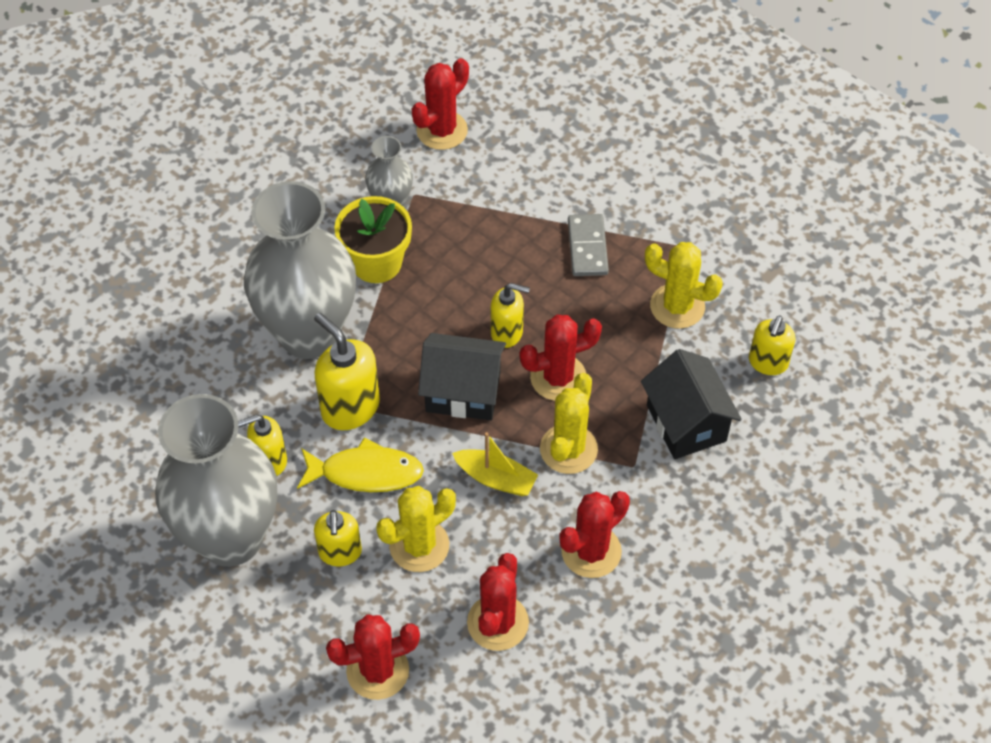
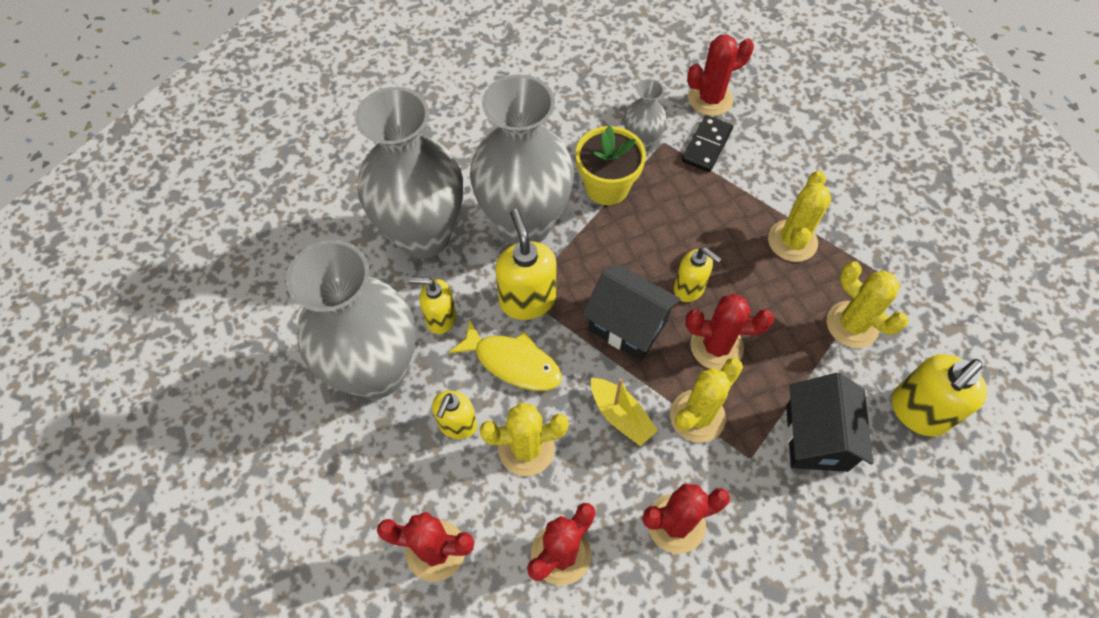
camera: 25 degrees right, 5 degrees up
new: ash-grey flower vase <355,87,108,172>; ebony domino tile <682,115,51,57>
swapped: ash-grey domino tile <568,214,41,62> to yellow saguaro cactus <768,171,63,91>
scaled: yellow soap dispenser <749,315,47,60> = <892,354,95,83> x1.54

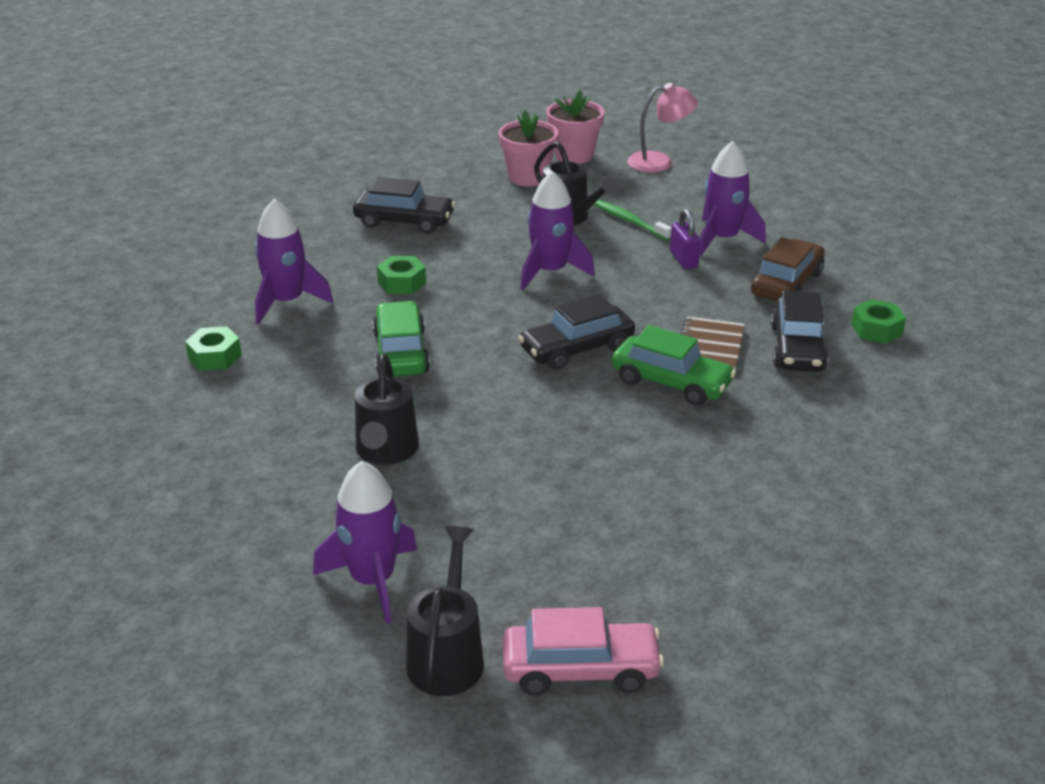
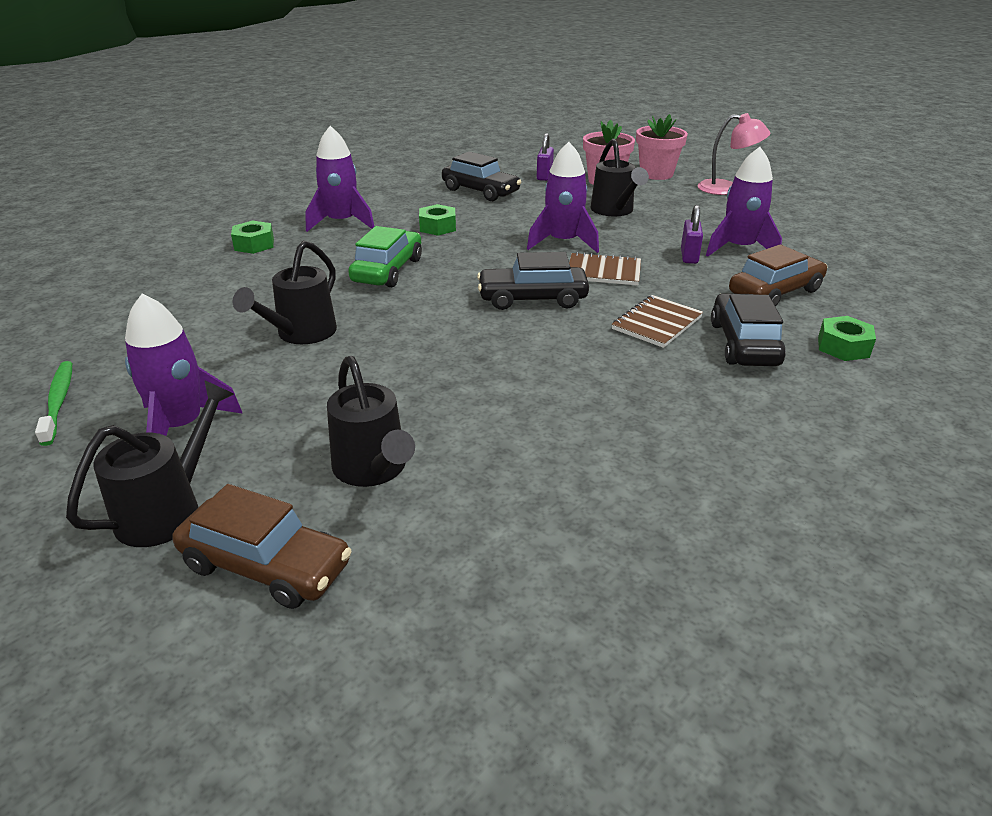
camera: 25 degrees right, 0 degrees up
gone: leaf-green toy car <612,325,124,81>
new: ebony watering can <327,356,88,131>; purple padlock <537,133,17,48>; brown notepad <569,252,72,33>
shifted: leaf-green toothbrush <593,200,78,41> to <35,361,37,85>
repainted: pink toy car <502,607,162,88> to brown toy car <172,484,180,125>
rotated: ebony toy car <771,291,58,81> = <711,293,75,73> 150 degrees clockwise

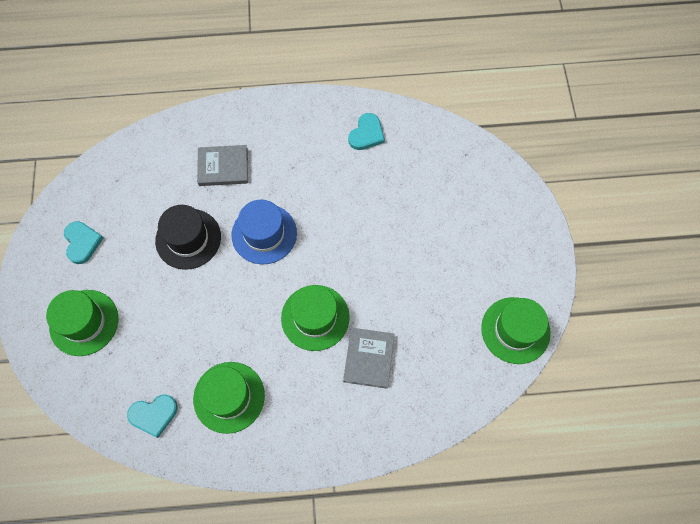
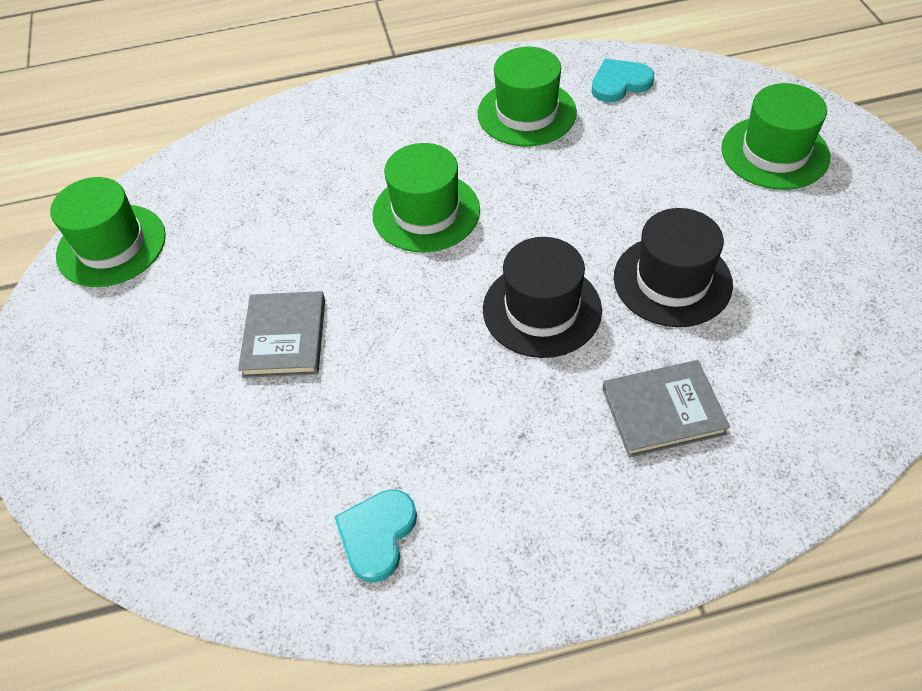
camera: 175 degrees right, 15 degrees down
gone: teal heart <64,221,40,43>
shifted: ash-grey hardback <343,328,52,61> to <238,291,87,87>
repainted: blue hat <232,199,65,65> to ebony hat <483,237,119,121>

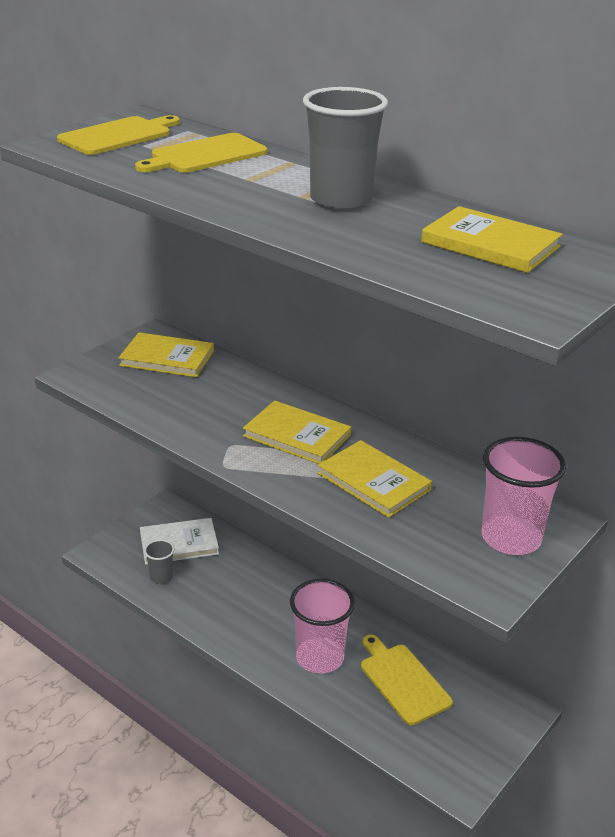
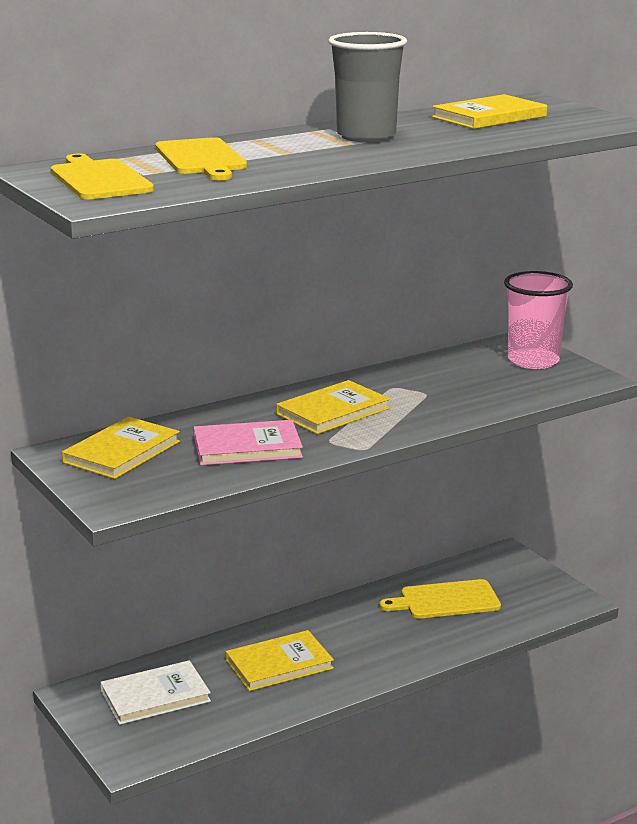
camera: 70 degrees left, 10 degrees down
gone: ash-grey beaker <144,539,31,45>; pink beaker <290,579,65,95>
new: pink hardback <193,420,110,45>
shifted: yellow hardback <318,440,114,78> to <226,630,108,61>
rotated: white hardback <140,518,79,47> = <100,660,111,65> 60 degrees clockwise

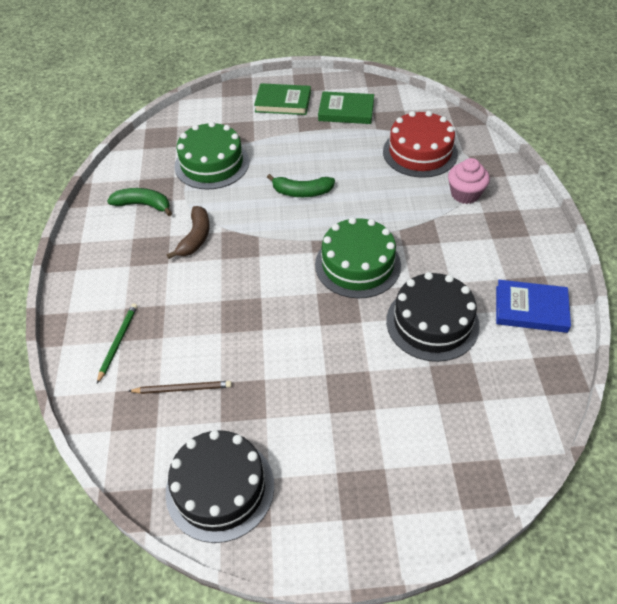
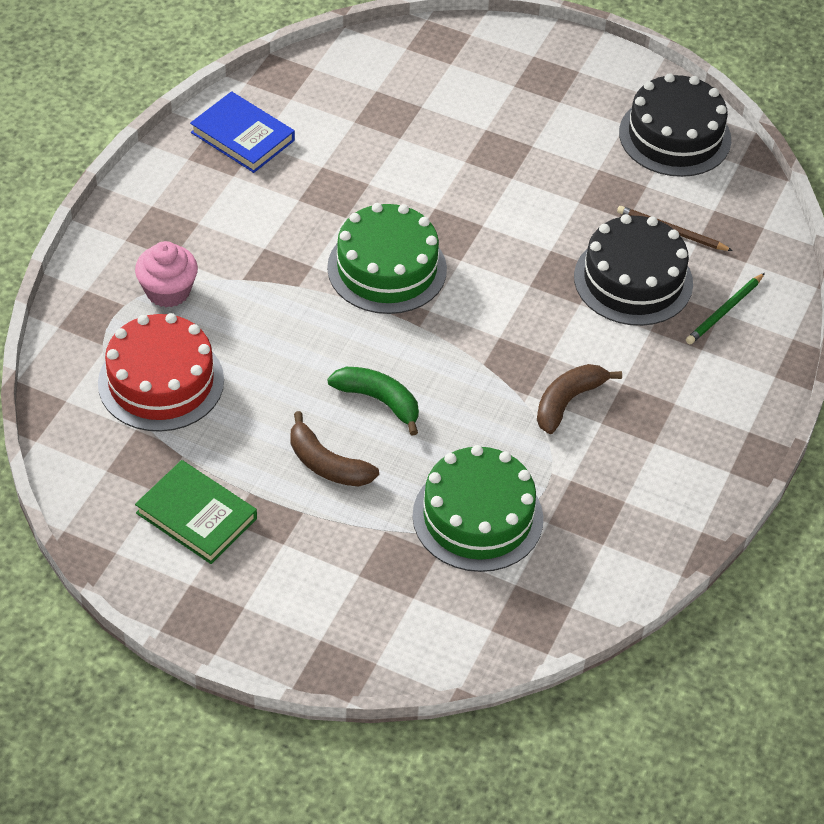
camera: 155 degrees left, 0 degrees up
gone: leaf-green banana <107,188,65,28>; leaf-green hardback <254,83,57,32>
new: brown banana <291,411,88,76>
shifted: ebony cake <386,272,94,90> to <574,214,119,112>

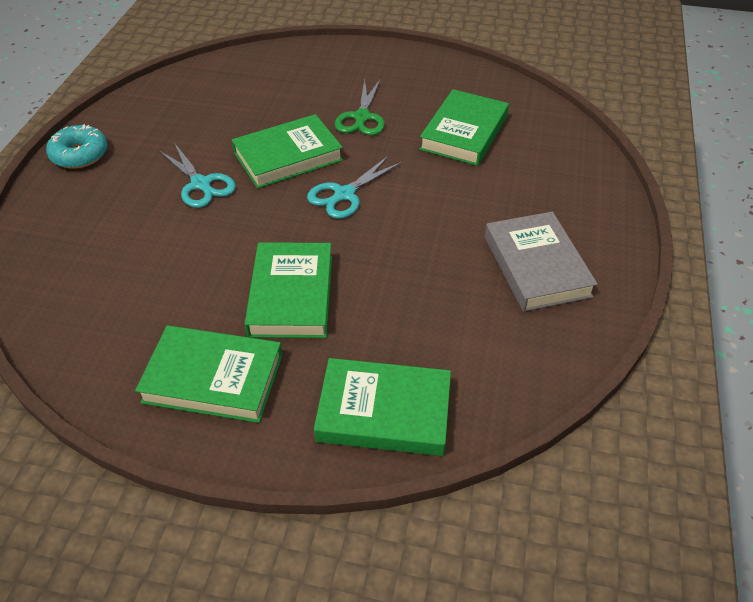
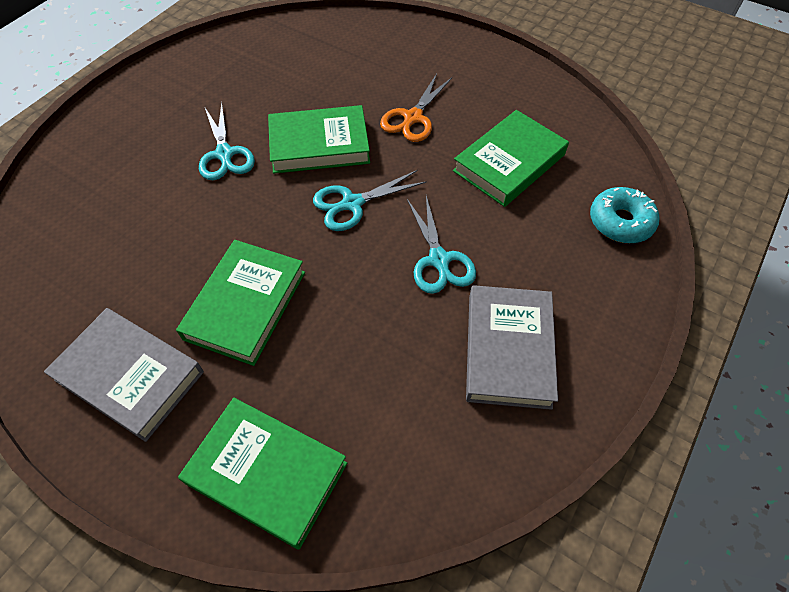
camera: 20 degrees right, 10 degrees up
new: teal scissors <407,196,69,98>
shifted: teal doughnut <46,124,62,45> to <590,187,69,56>
repainted: leaf-green hardback <135,325,148,98> to ash-grey hardback <44,308,160,134>; leaf-green scissors <335,80,50,56> to bright orange scissors <380,74,72,68>

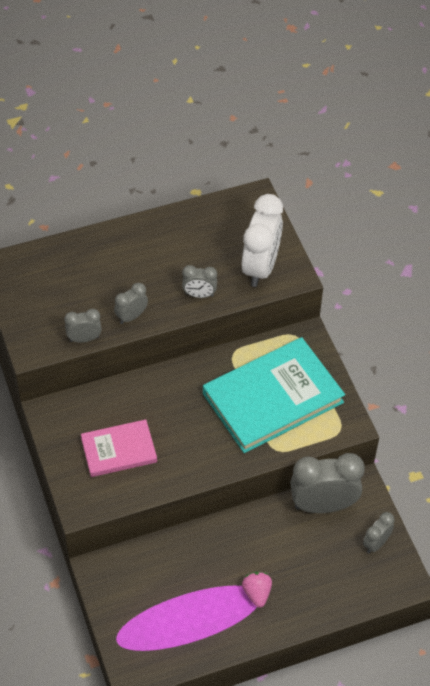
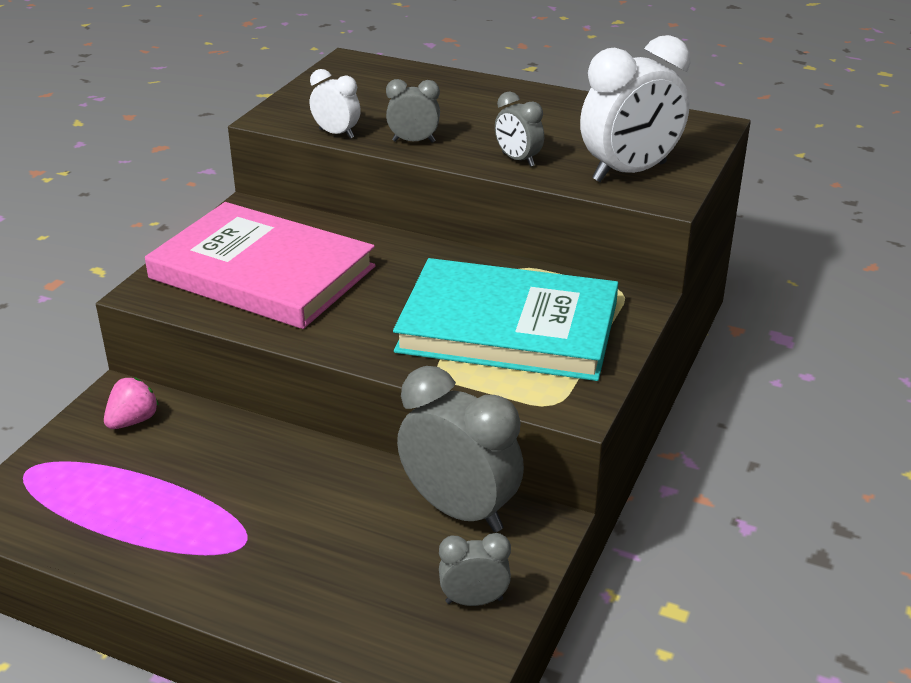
camera: 45 degrees right, 20 degrees down
shifted: pink toy strawberry <242,572,30,36> to <104,378,55,51>
repainted: ash-grey clock <64,309,38,33> to white clock <310,69,51,70>
scaled: pink hardback <81,419,76,58> = <145,202,231,127> x1.78

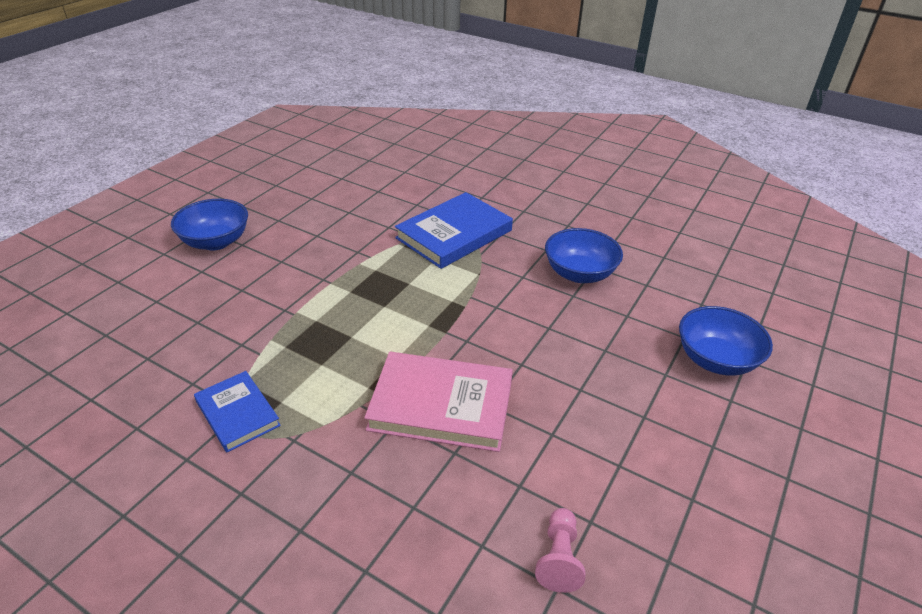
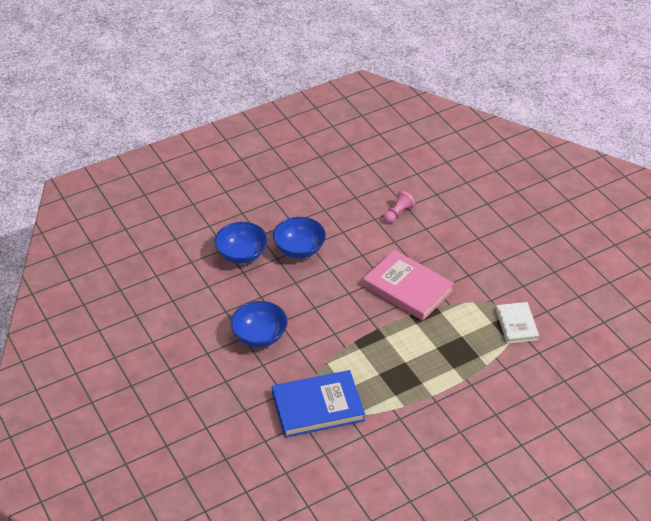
camera: 150 degrees left, 5 degrees up
shifted: blue serving bowl <171,199,77,51> to <273,217,53,41>
repainted: blue hardback <194,371,87,81> to white hardback <496,302,43,41>

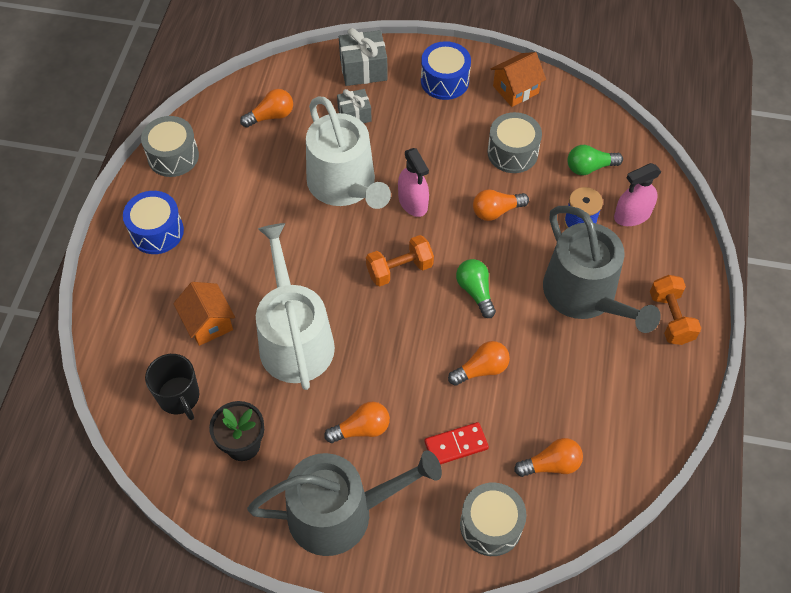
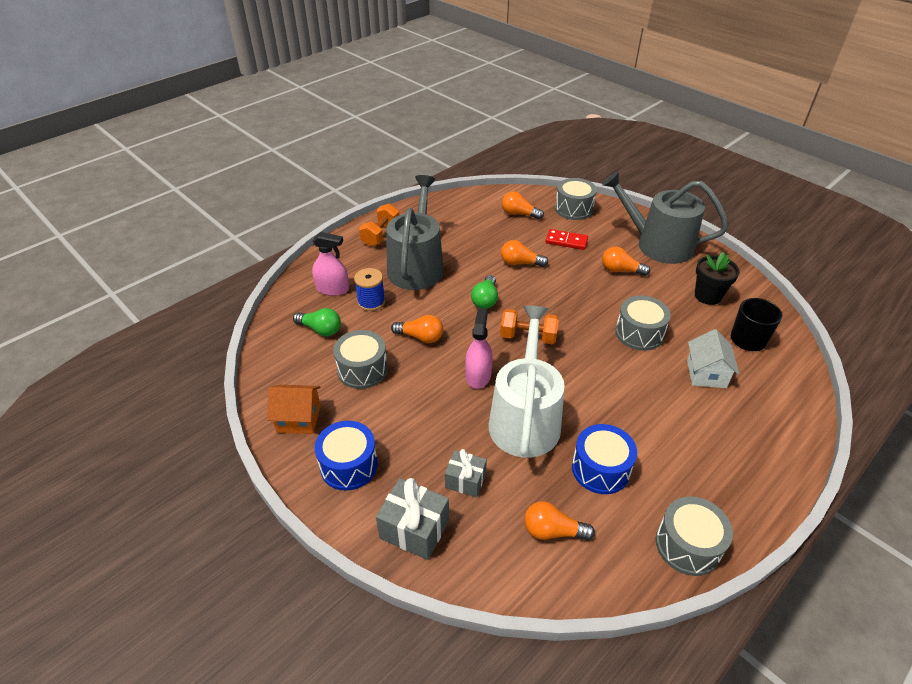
camera: 145 degrees left, 15 degrees down
shifted: blue snare drum <123,191,61,63> to <572,424,65,70>
swapped: white watering can <256,223,79,167> to ash-grey snare drum <615,296,56,55>
repainted: bright orange toy house <173,282,62,64> to white toy house <687,329,52,59>

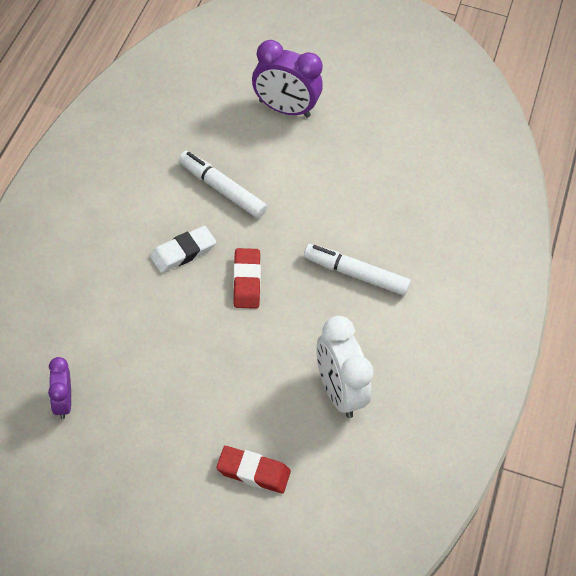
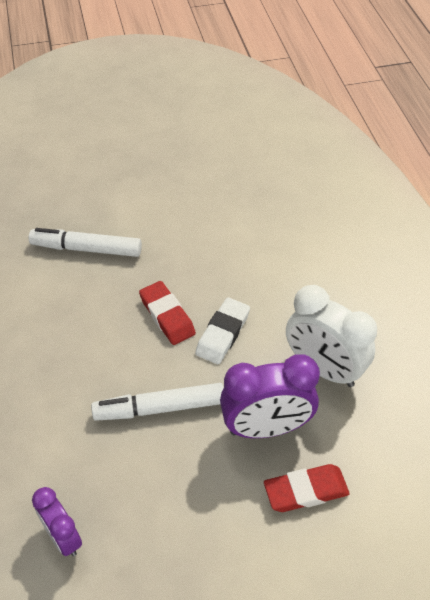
camera: 25 degrees left, 5 degrees down
shifted: white marker <304,244,107,52> to <91,383,133,38>; white gum eraser <150,226,66,47> to <195,297,55,67>; purple clock <252,40,71,78> to <220,354,100,84>

